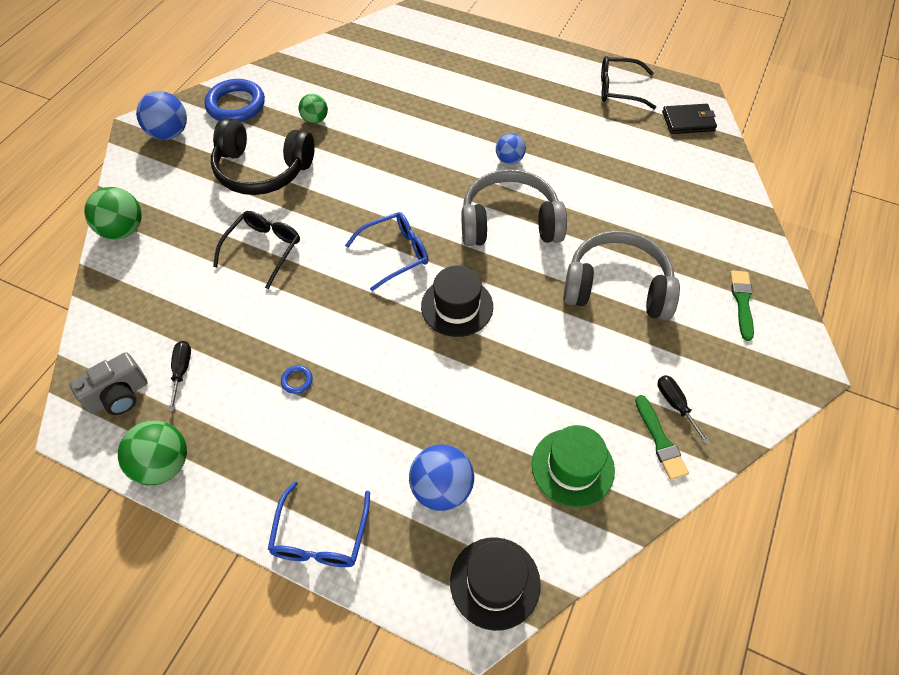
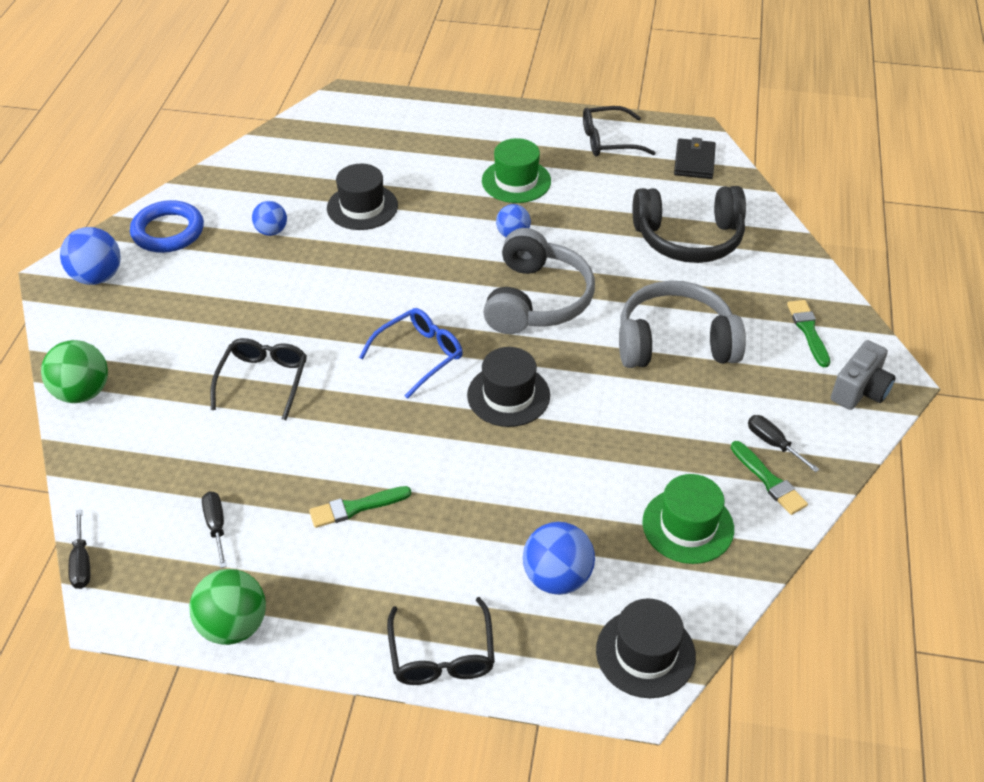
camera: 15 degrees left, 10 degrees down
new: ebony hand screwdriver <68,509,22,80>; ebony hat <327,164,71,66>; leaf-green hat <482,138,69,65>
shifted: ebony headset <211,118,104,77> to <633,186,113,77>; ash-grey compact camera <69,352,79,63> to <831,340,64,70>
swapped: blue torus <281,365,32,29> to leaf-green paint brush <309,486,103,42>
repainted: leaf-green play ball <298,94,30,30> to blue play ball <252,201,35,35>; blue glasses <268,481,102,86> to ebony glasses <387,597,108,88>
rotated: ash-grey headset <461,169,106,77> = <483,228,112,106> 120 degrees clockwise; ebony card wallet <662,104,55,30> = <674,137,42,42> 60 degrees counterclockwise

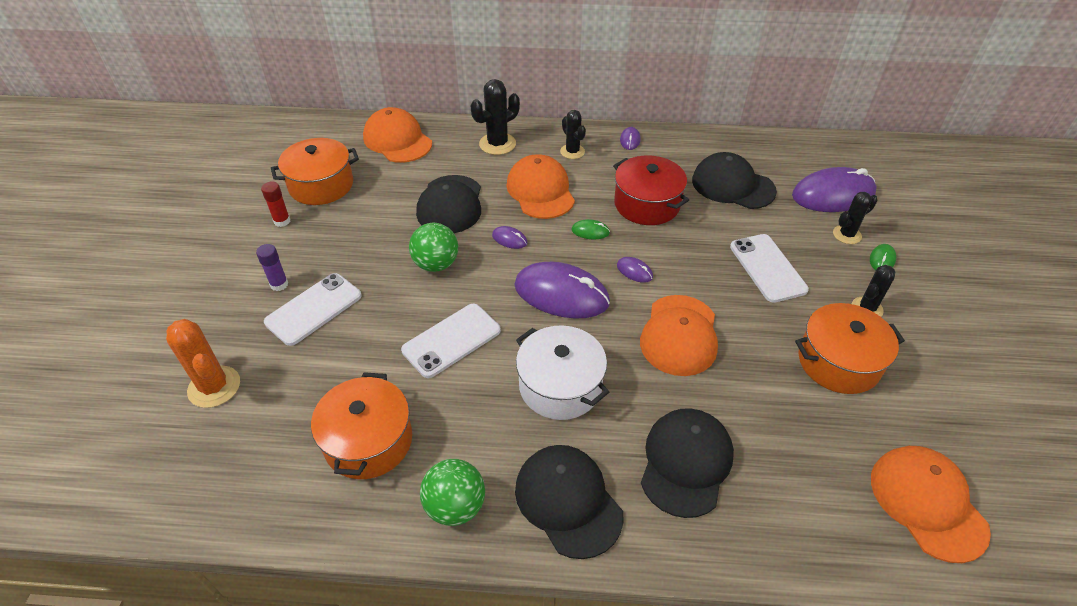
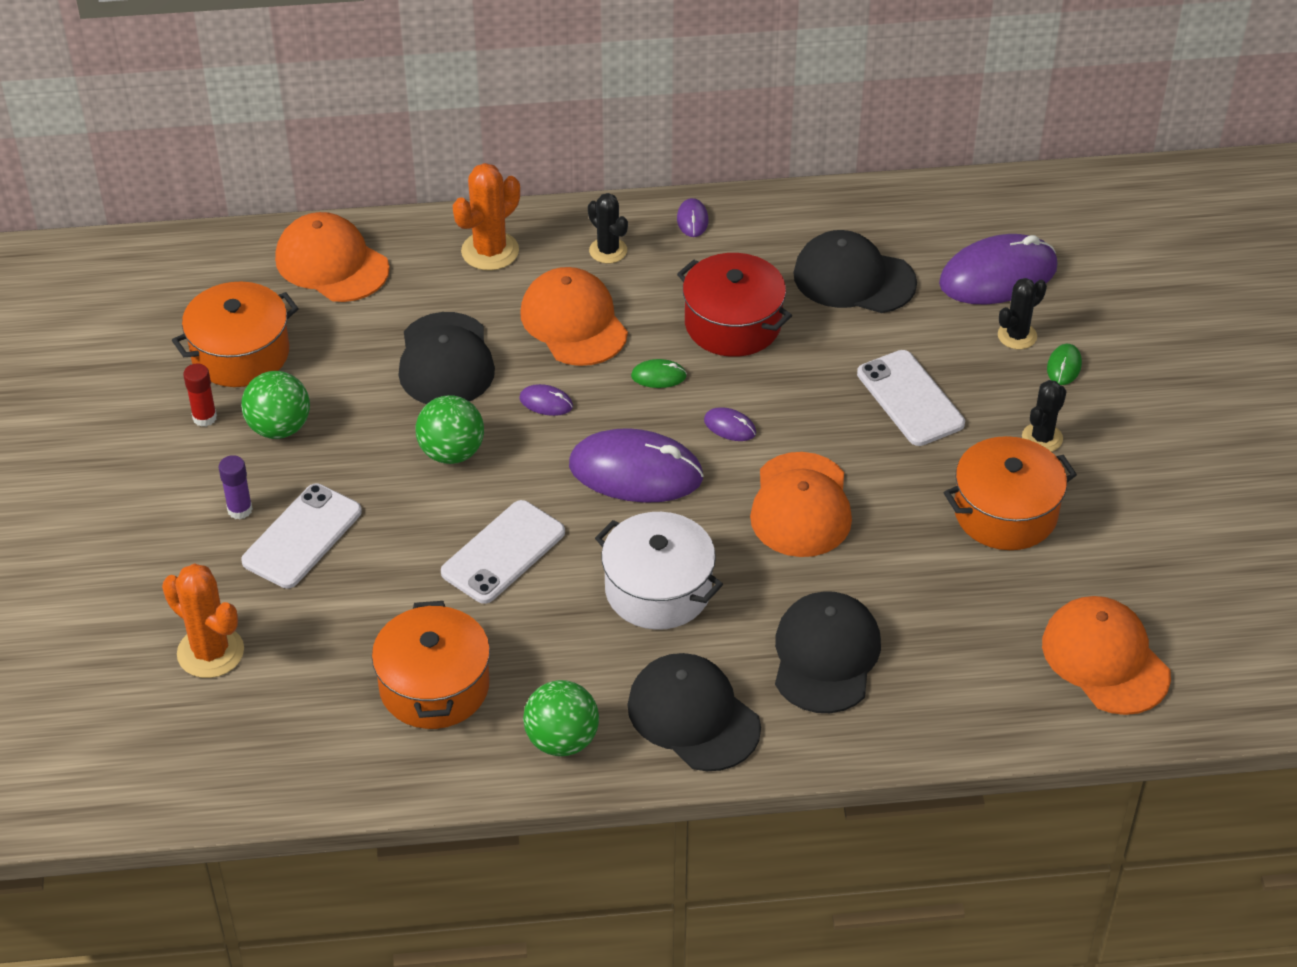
camera: 10 degrees left, 0 degrees up
new: leaf-green play ball <241,371,69,68>
repainted: ebony saguaro cactus <471,79,49,76> to bright orange saguaro cactus <453,163,67,108>

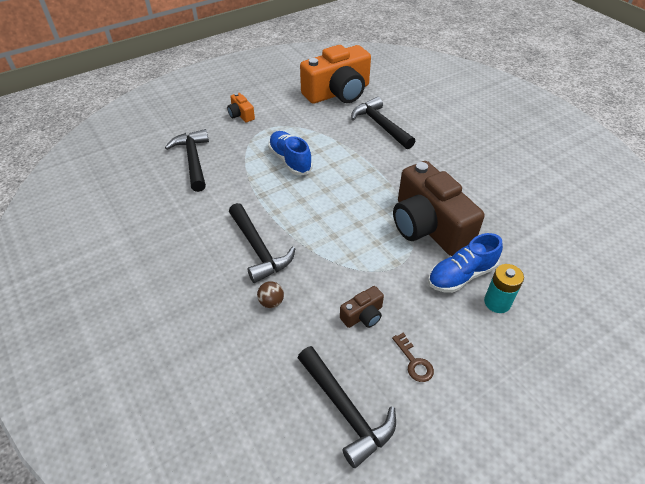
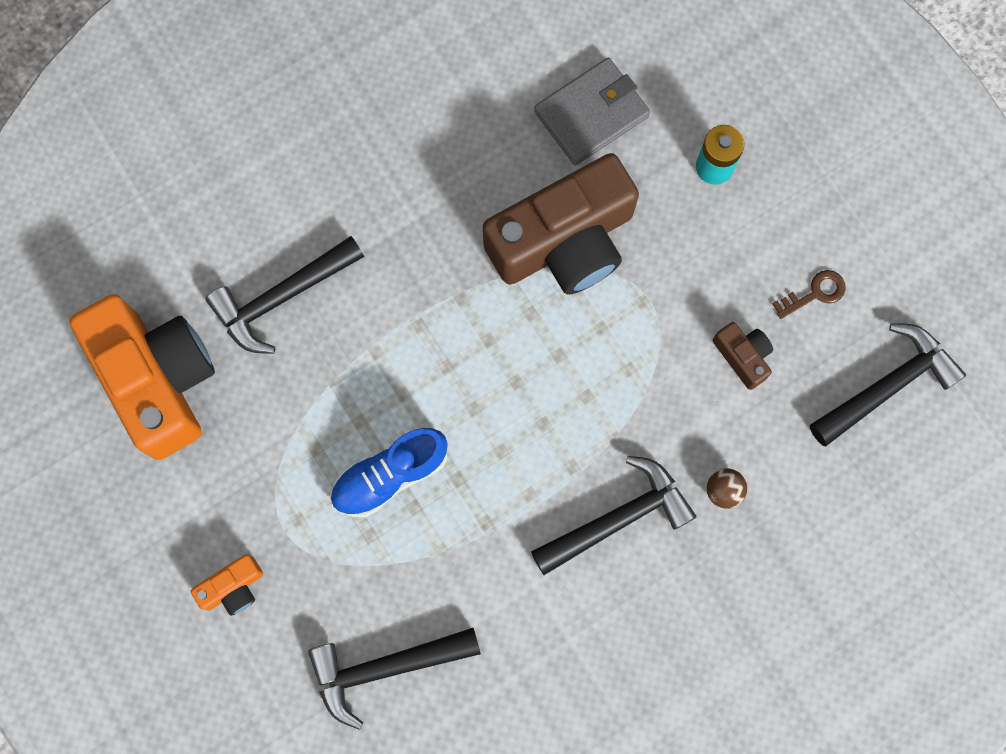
camera: 90 degrees left, 30 degrees up
gone: blue shoe <428,233,75,60>
new: ash-grey card wallet <534,58,116,107>

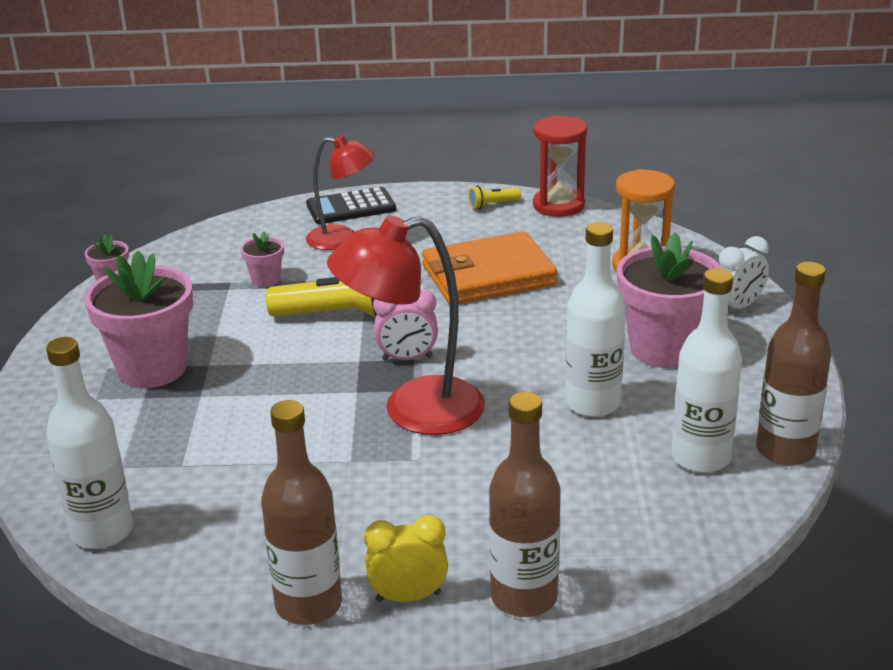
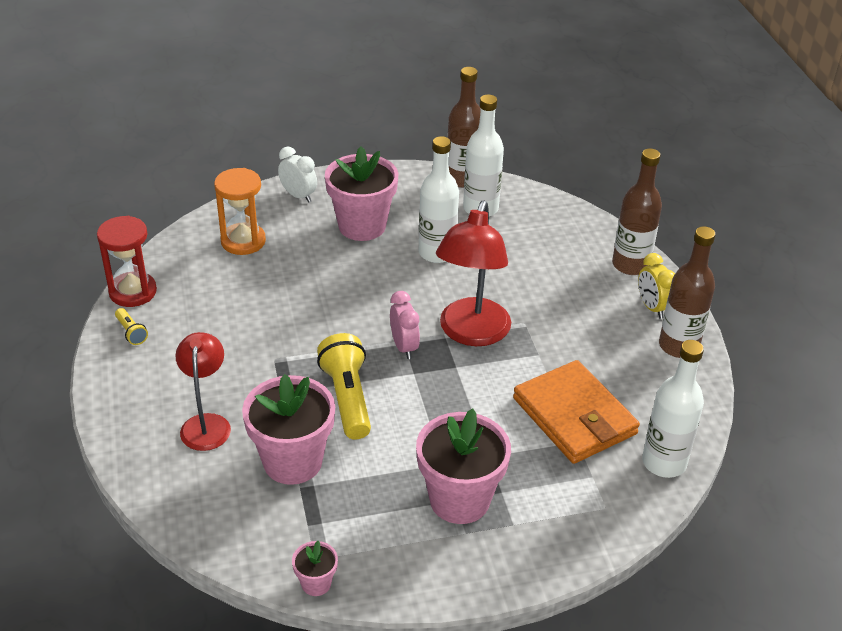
camera: 105 degrees left, 10 degrees up
gone: ebony calculator <306,187,90,37>
shifted: bright orange card wallet <422,231,136,73> to <513,360,127,104>
rotated: crimson desk lamp <327,215,158,220> = <436,201,75,145> 45 degrees clockwise
scaled: pink plant pot <241,231,43,56> = <242,374,93,111> x2.16

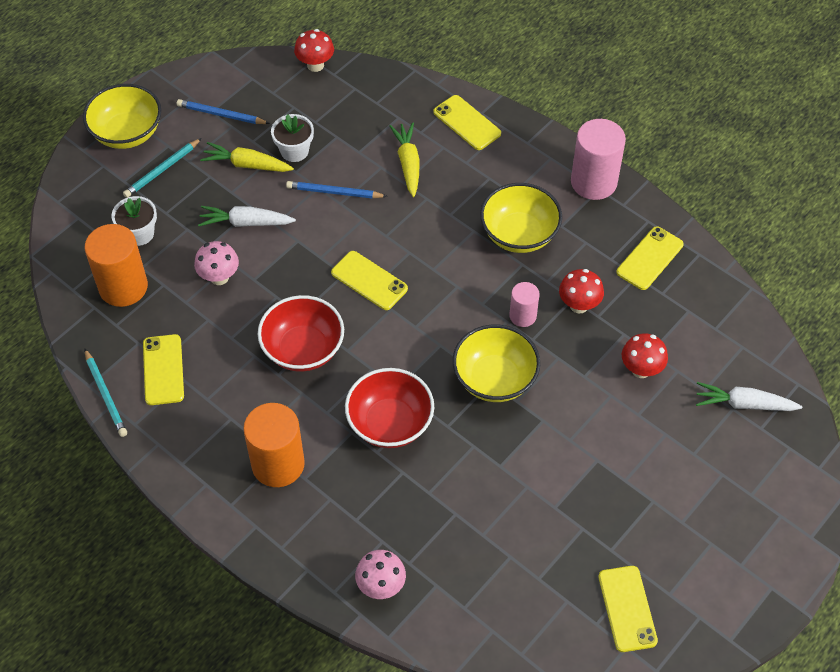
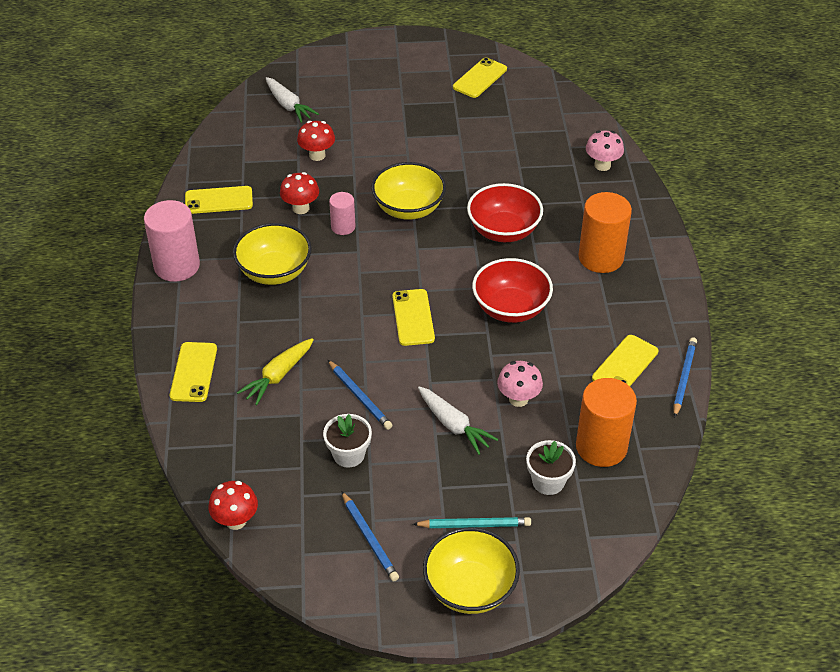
camera: 135 degrees left, 10 degrees down
gone: yellow toy carrot <200,142,94,30>
repainted: teal pencil <85,349,42,88> to blue pencil <673,337,24,81>

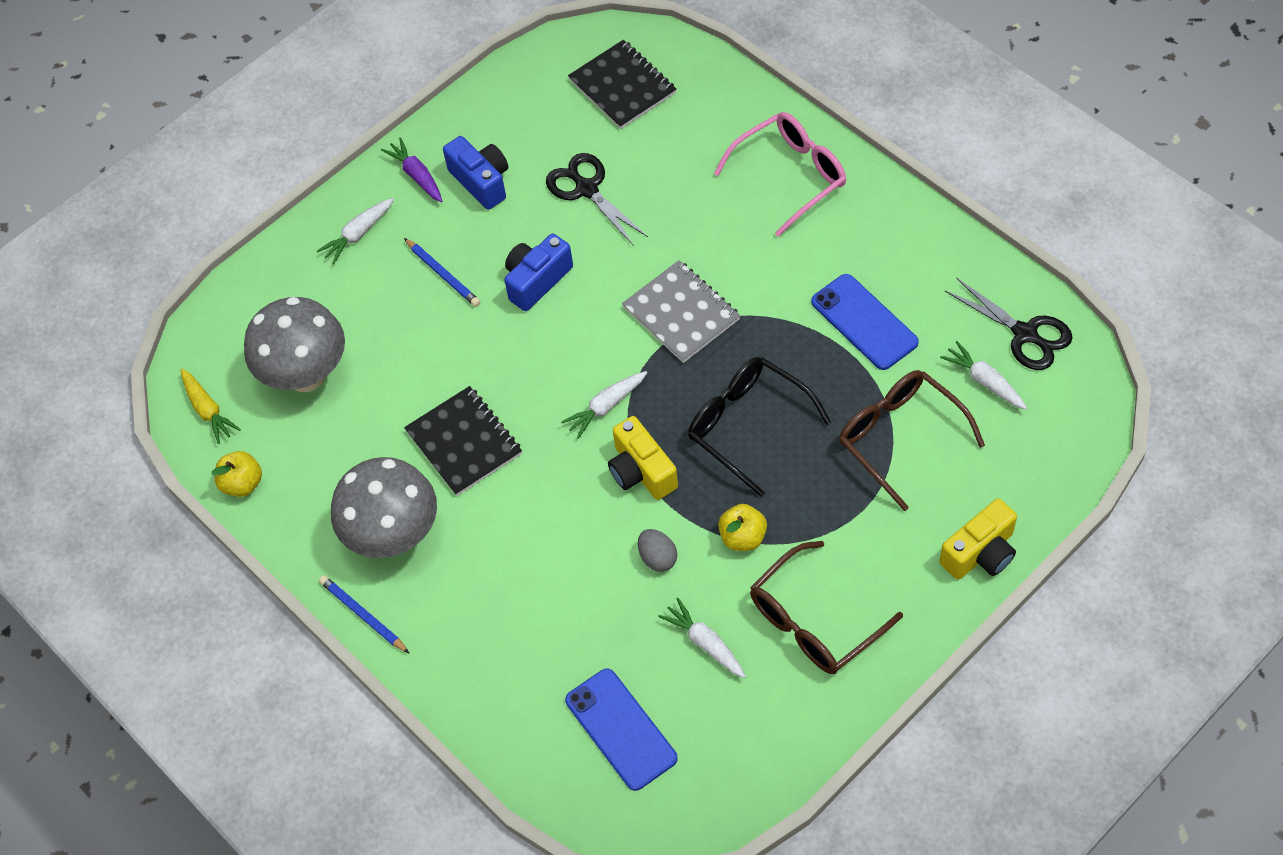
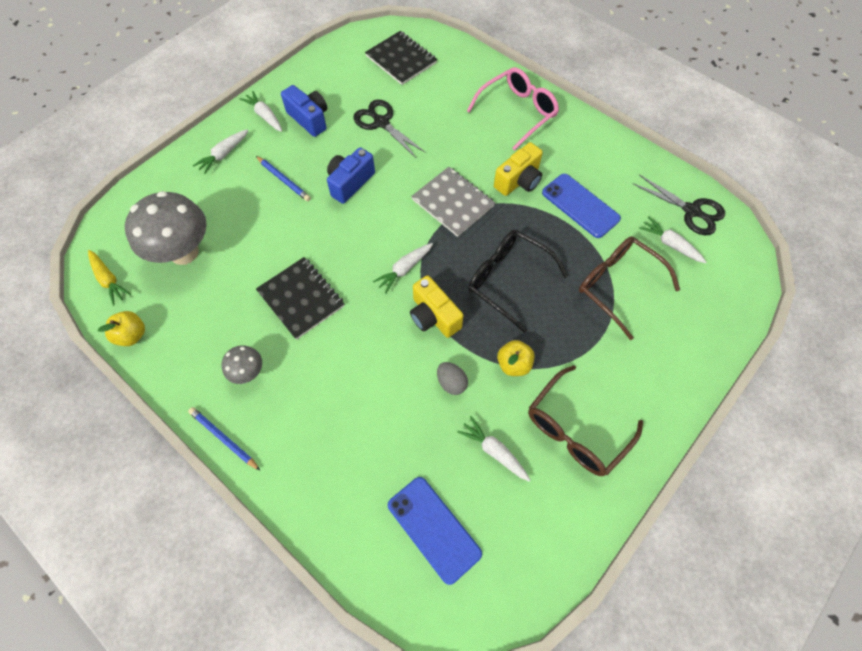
camera: 10 degrees left, 5 degrees up
shifted: yellow compact camera <939,498,78,82> to <494,142,49,54>
repainted: purple toy carrot <381,137,61,65> to white toy carrot <240,91,42,41>
scaled: ash-grey fungus <331,457,106,101> = <221,345,41,39> x0.48

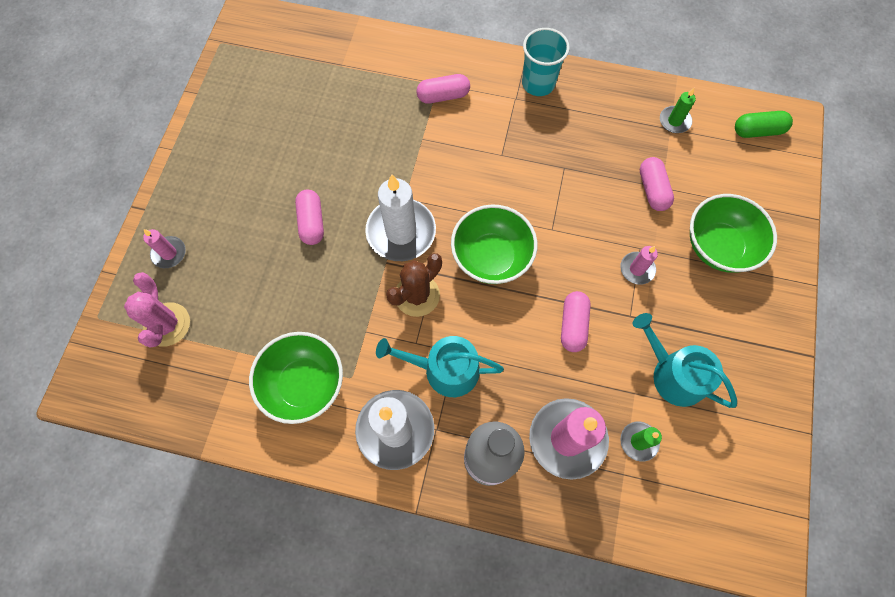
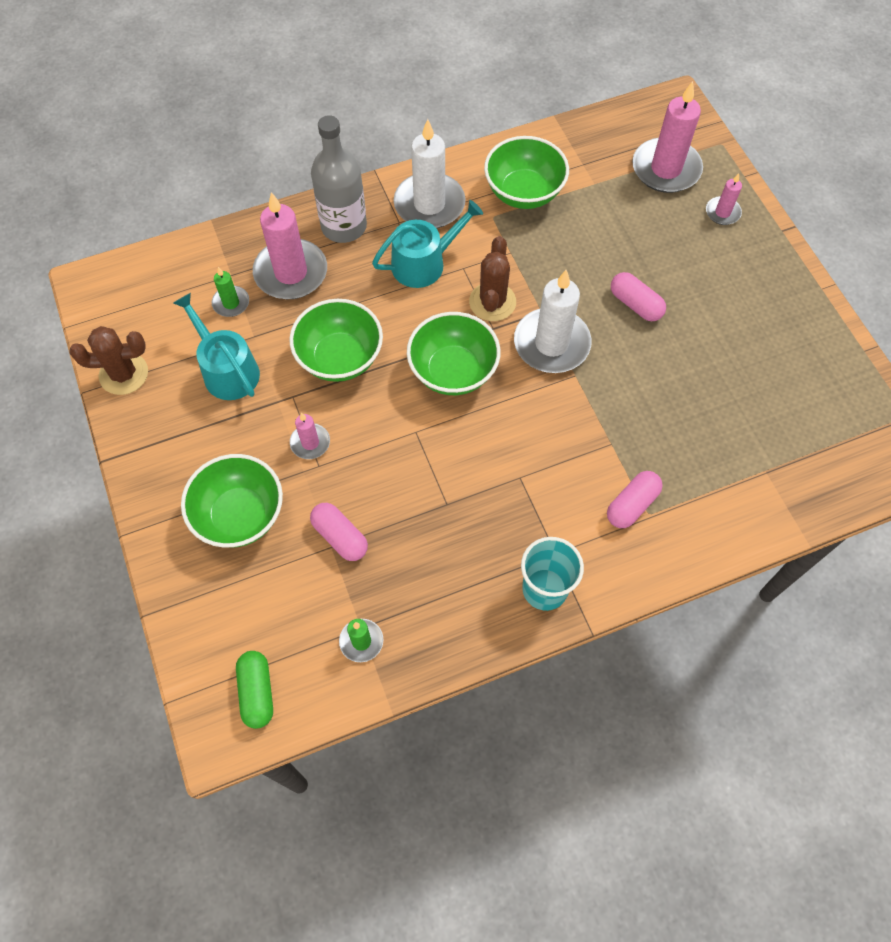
camera: 145 degrees right, 5 degrees down
new: brown saguaro cactus <70,326,78,69>
swapped: pink pill <561,291,30,61> to leaf-green serving bowl <289,299,94,83>; pink saguaro cactus <124,272,66,75> to pink pillar candle <632,81,71,112>
rotated: teal watering can <633,313,104,95> = <173,293,87,107> 135 degrees counterclockwise; leaf-green pill <735,111,58,27> = <236,651,37,78> 60 degrees counterclockwise

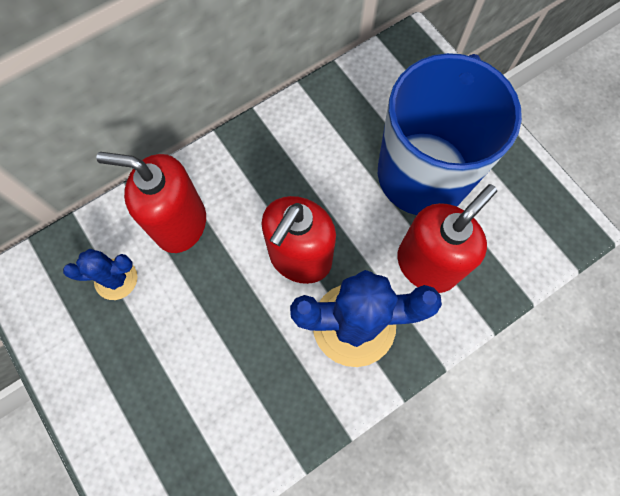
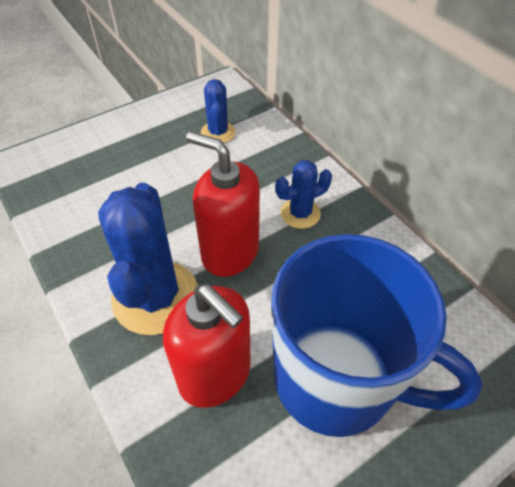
camera: 90 degrees right, 20 degrees down
gone: crimson soap dispenser <96,152,110,101>
new: blue saguaro cactus <275,160,57,69>

